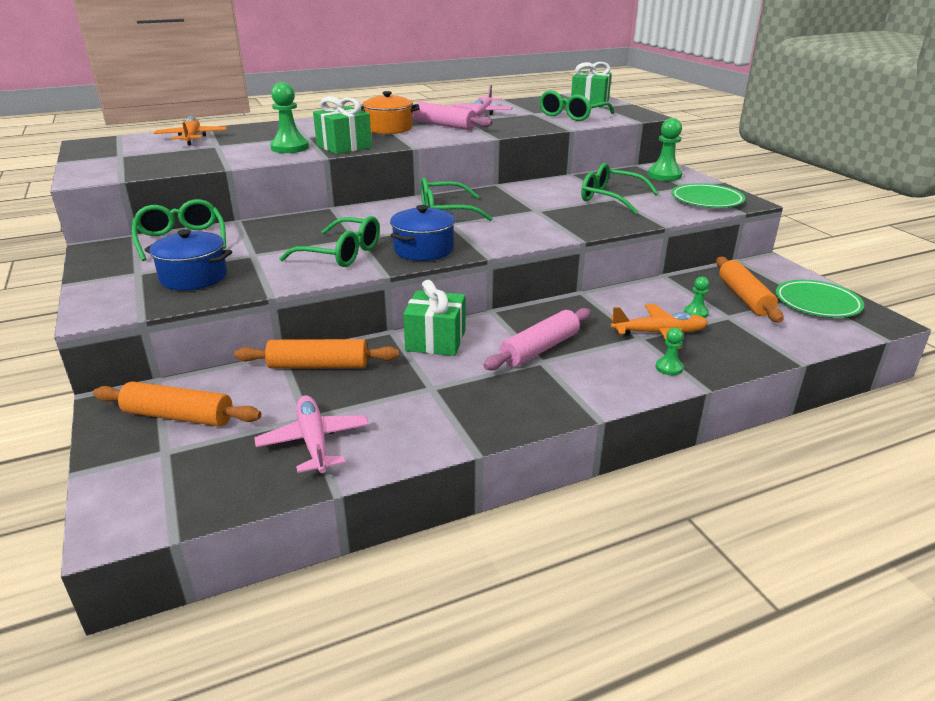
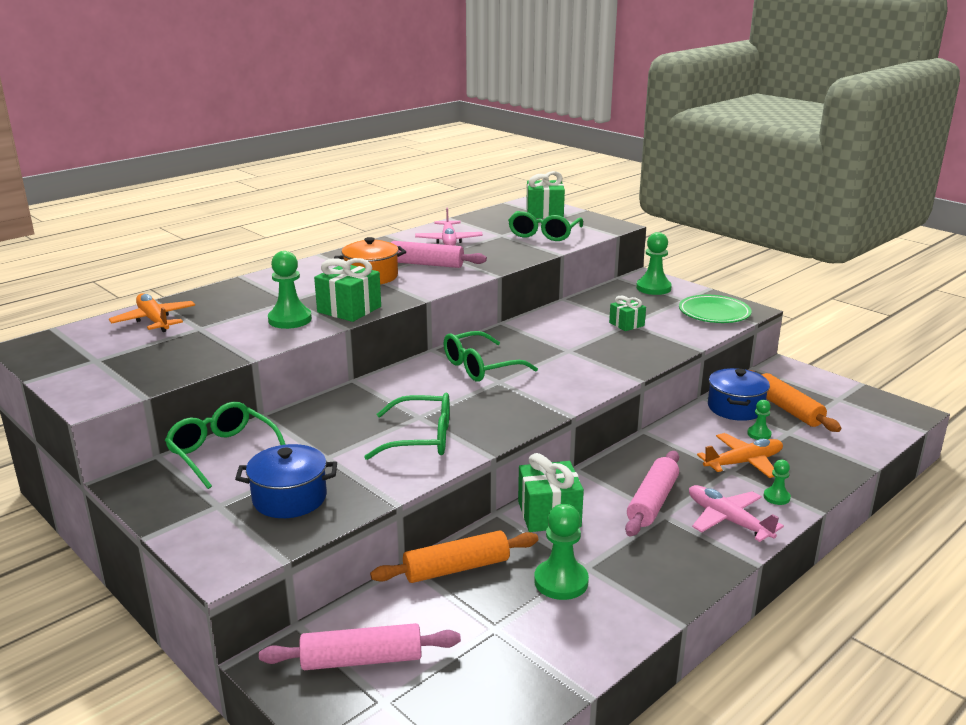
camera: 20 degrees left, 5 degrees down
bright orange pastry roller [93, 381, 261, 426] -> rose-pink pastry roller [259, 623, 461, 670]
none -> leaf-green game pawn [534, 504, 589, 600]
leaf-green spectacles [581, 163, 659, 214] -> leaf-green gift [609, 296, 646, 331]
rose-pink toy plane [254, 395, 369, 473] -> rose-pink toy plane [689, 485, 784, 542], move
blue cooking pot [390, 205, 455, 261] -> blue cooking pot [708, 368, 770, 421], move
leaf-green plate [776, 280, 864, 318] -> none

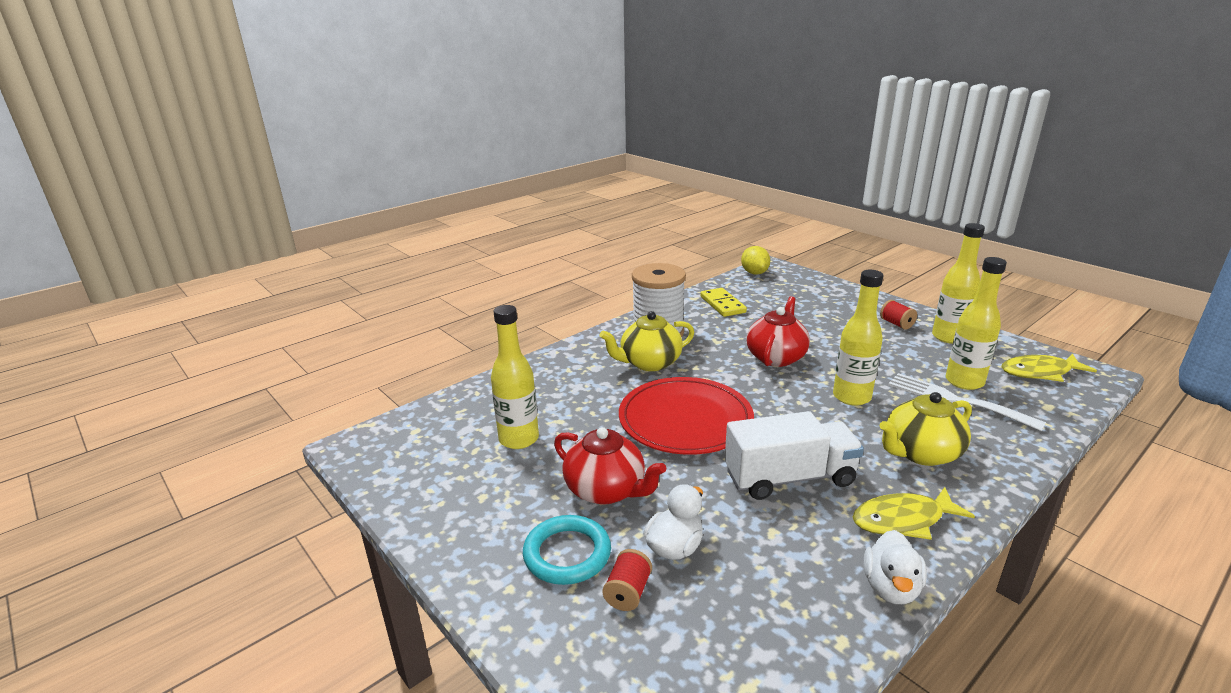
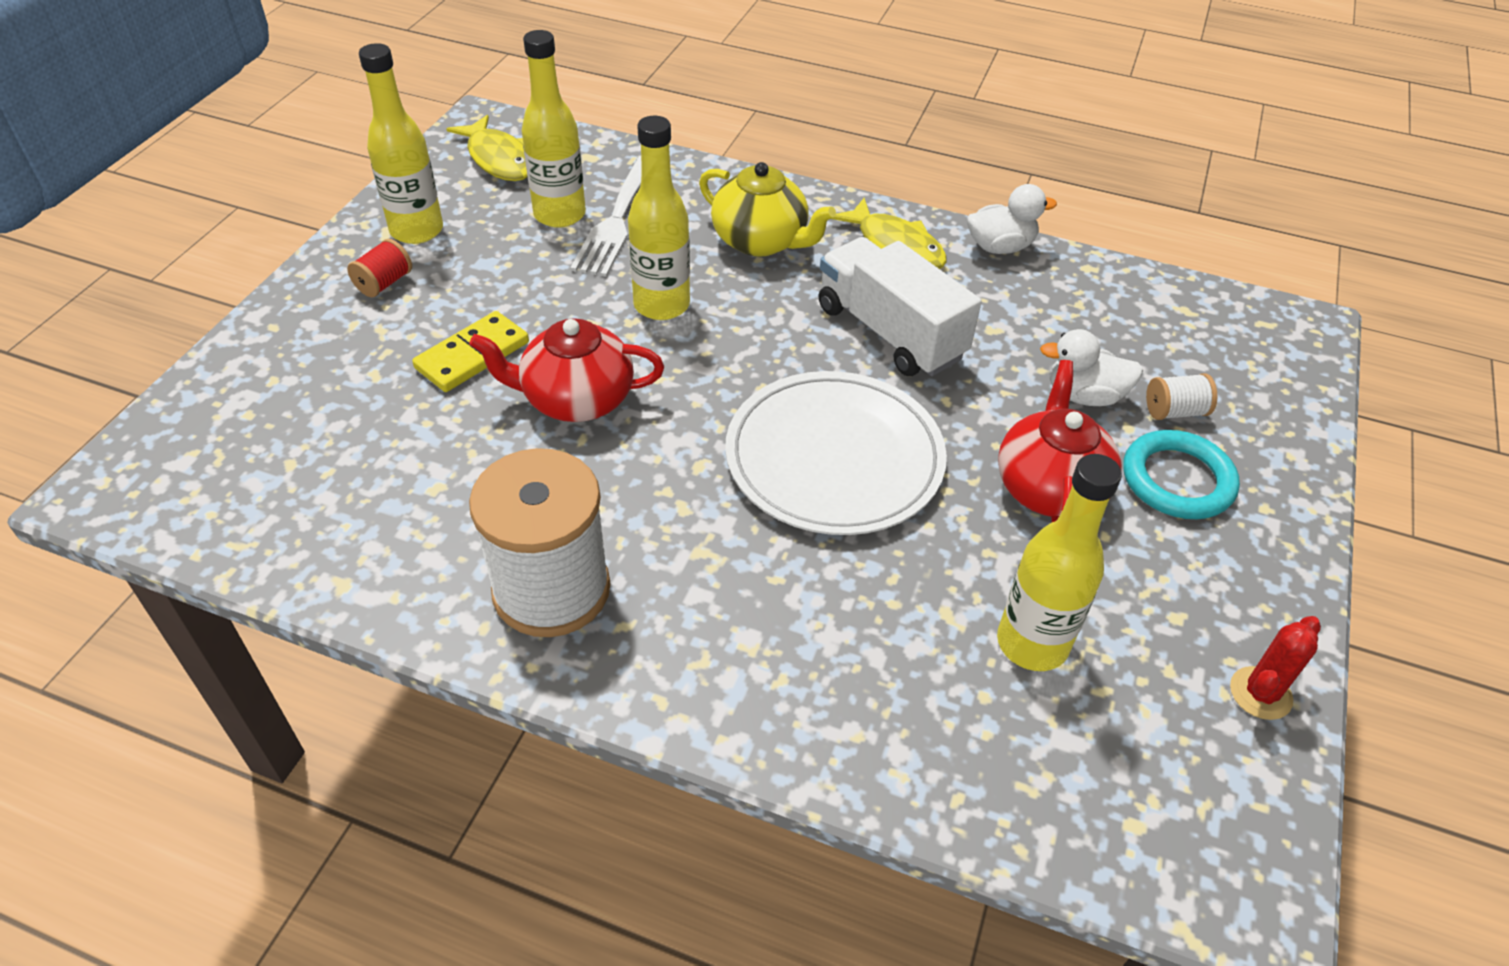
camera: 120 degrees left, 20 degrees up
yellow domino tile [700, 288, 747, 317] -> yellow domino tile [412, 311, 529, 392], move
crimson plate [619, 377, 754, 455] -> snow-white plate [725, 371, 947, 535]
crimson spool [602, 549, 652, 611] -> snow-white spool [1146, 373, 1217, 420]
none -> crimson prickly plant [1230, 616, 1321, 720]
yellow tea pot [600, 311, 694, 371] -> none
yellow toy lemon [741, 246, 770, 275] -> none

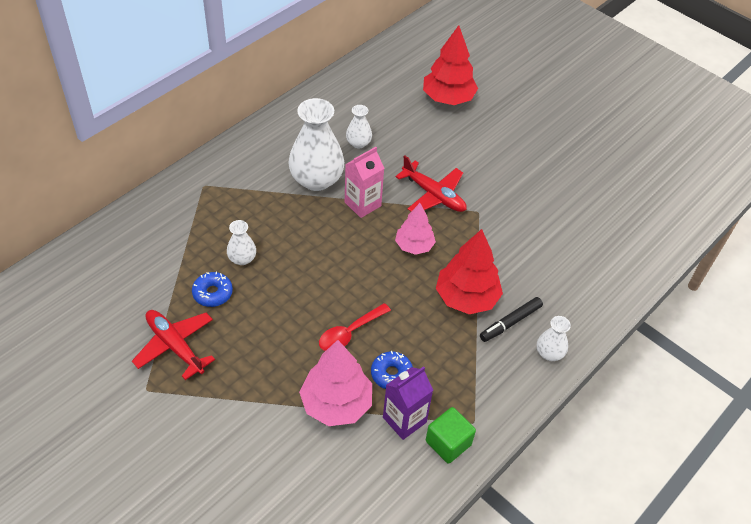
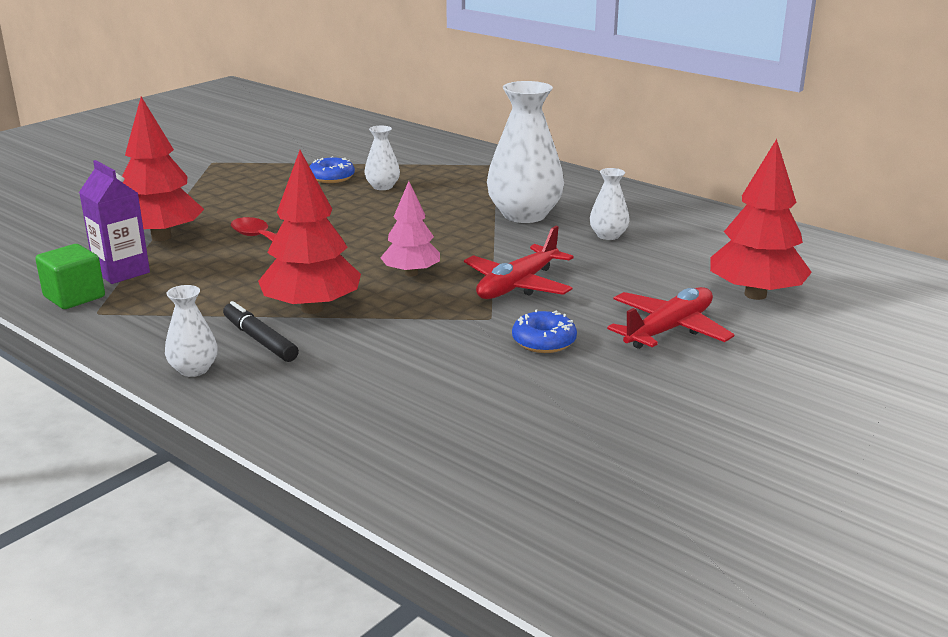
camera: 90 degrees right, 25 degrees down
rose-pink fir tree [299, 340, 372, 426] -> crimson fir tree [122, 97, 204, 241]
blue glazed donut [371, 351, 413, 389] -> blue glazed donut [512, 309, 577, 353], move
crimson toy plane [132, 310, 215, 380] -> crimson toy plane [607, 287, 735, 349], move
rose-pink milk carton [345, 147, 384, 218] -> none

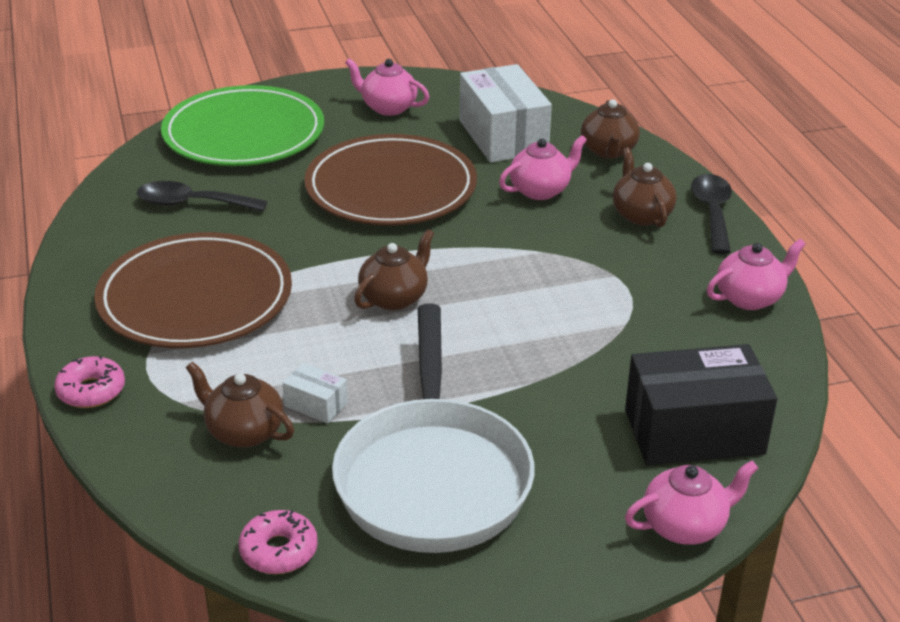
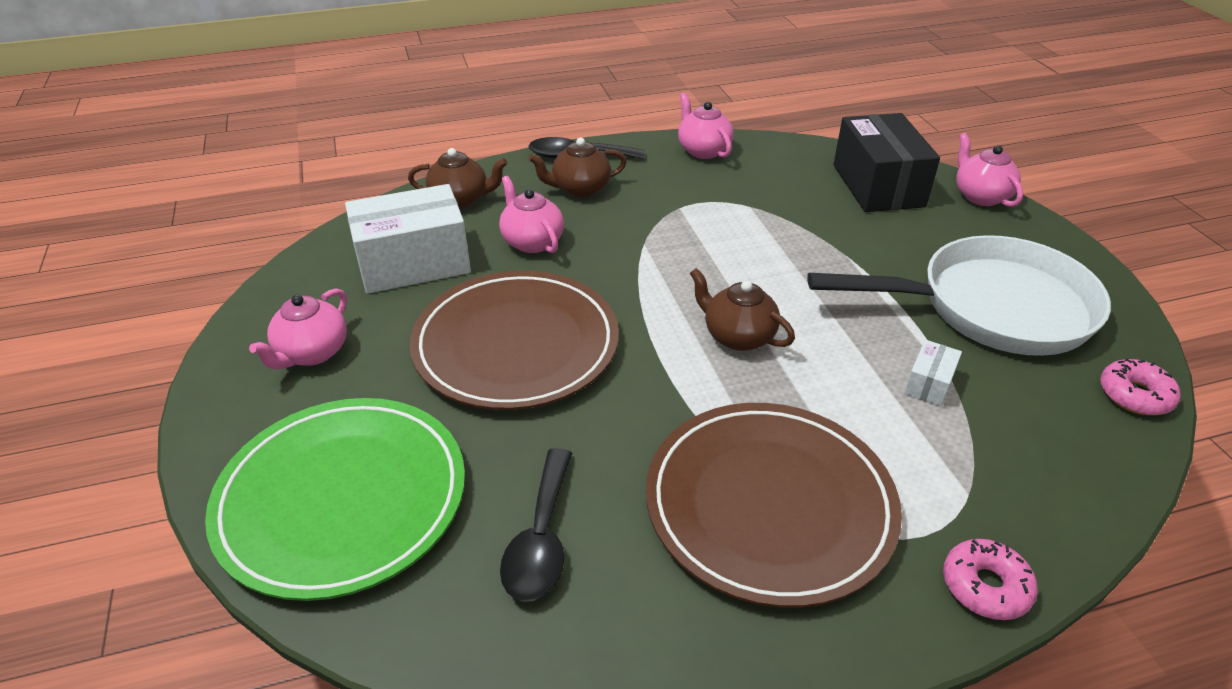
camera: 90 degrees left, 5 degrees up
brown tea pot [186, 361, 294, 448] -> none

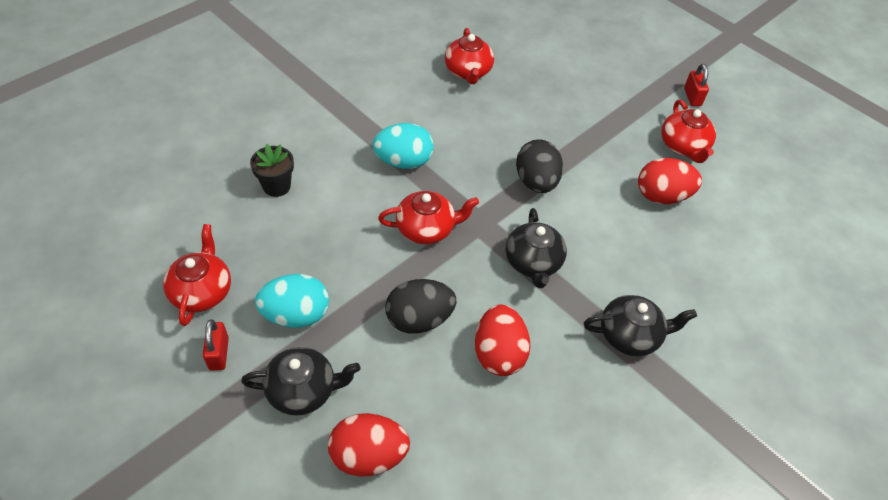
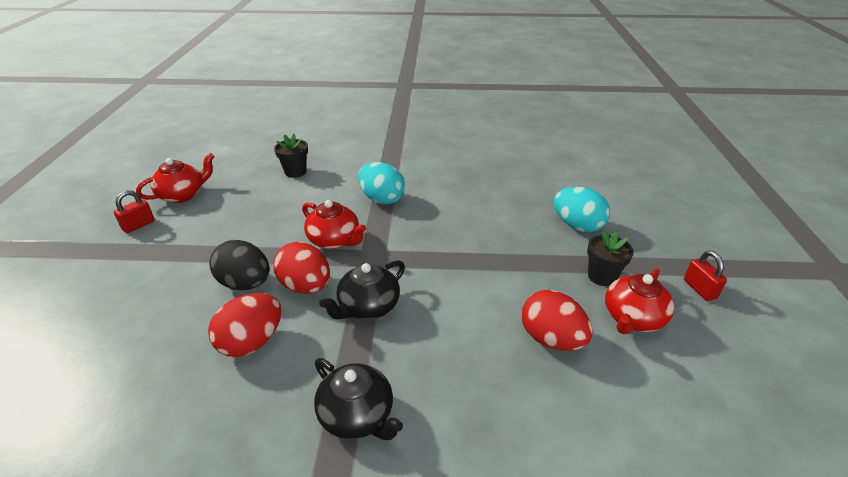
camera: 50 degrees right, 15 degrees down
crimson egg [328, 413, 410, 477] -> crimson egg [274, 242, 330, 294], move
aqua egg [255, 274, 329, 328] -> aqua egg [554, 186, 610, 232], move
none -> ebony plant pot [587, 230, 634, 286]
crimson padlock [684, 64, 709, 106] -> crimson padlock [684, 250, 727, 301], 60 degrees counterclockwise
ebony tea pot [241, 347, 360, 416] -> none
crimson tea pot [445, 28, 494, 84] -> none
ebony egg [516, 139, 563, 193] -> none

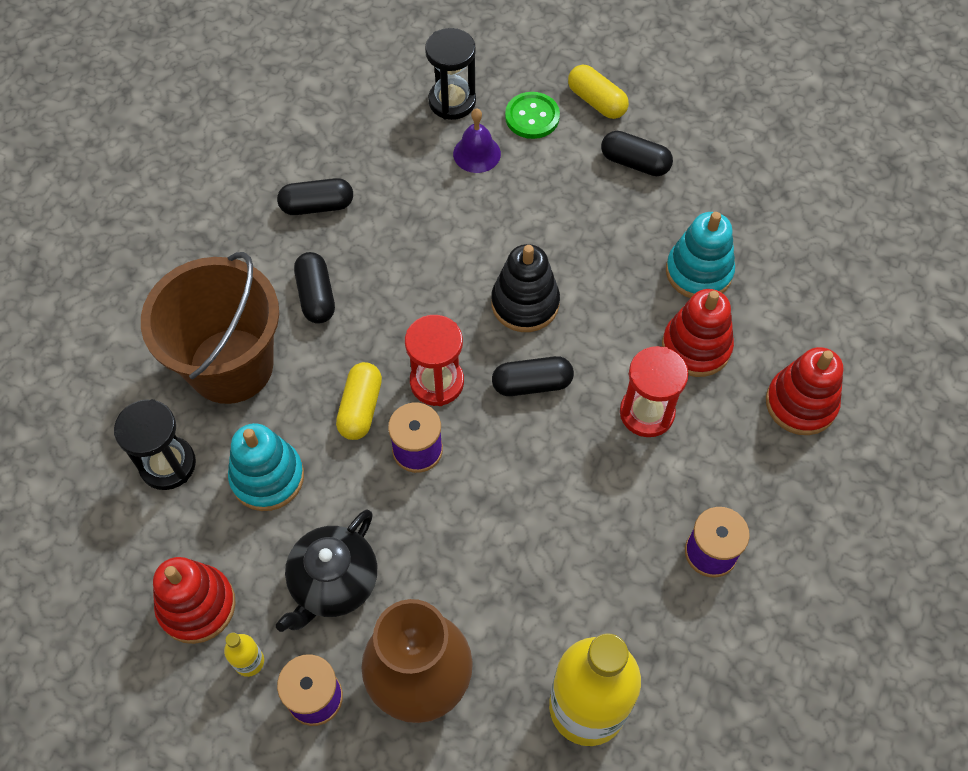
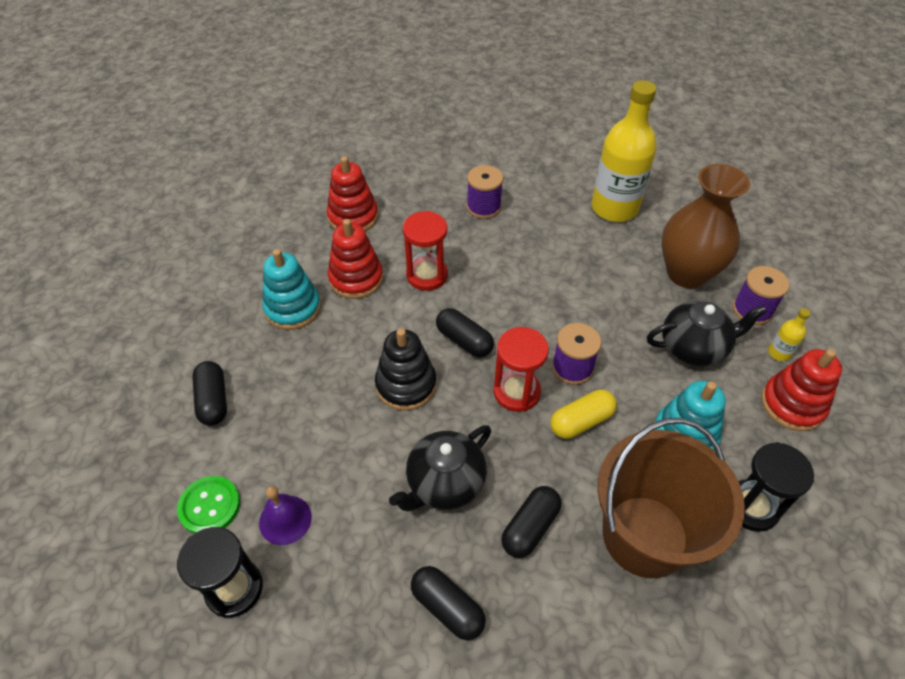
camera: 130 degrees left, 10 degrees down
none -> ebony tea pot [389, 425, 491, 511]
yellow pill [568, 65, 629, 119] -> none

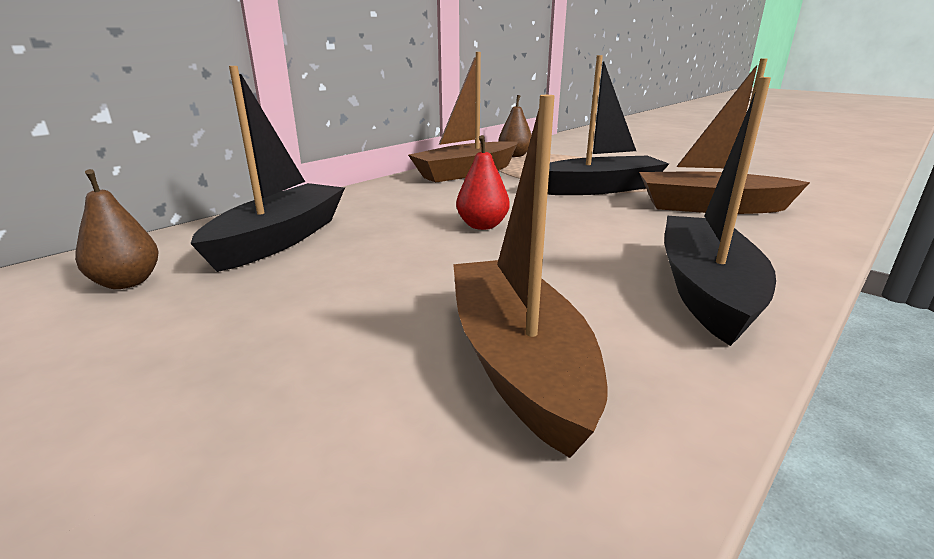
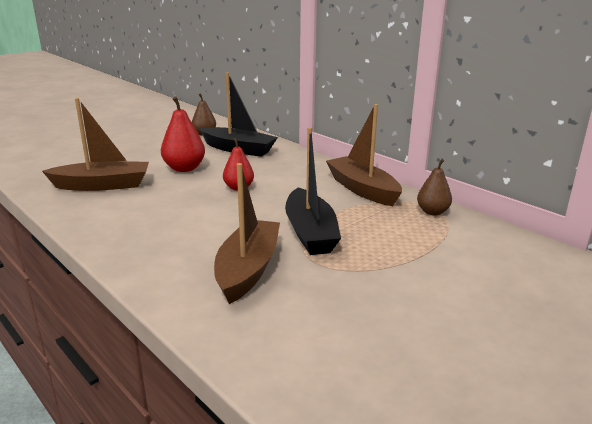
camera: 95 degrees right, 0 degrees up
none -> crimson toy pear [161, 97, 205, 172]
ebony boat [664, 77, 776, 346] -> none

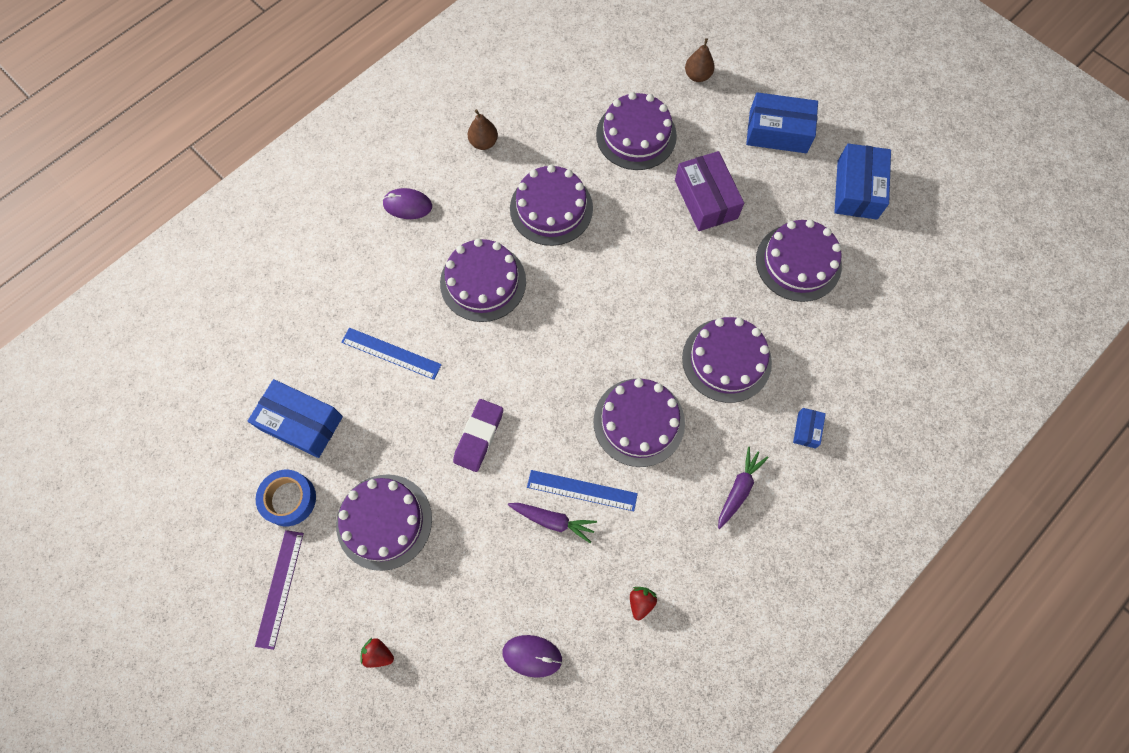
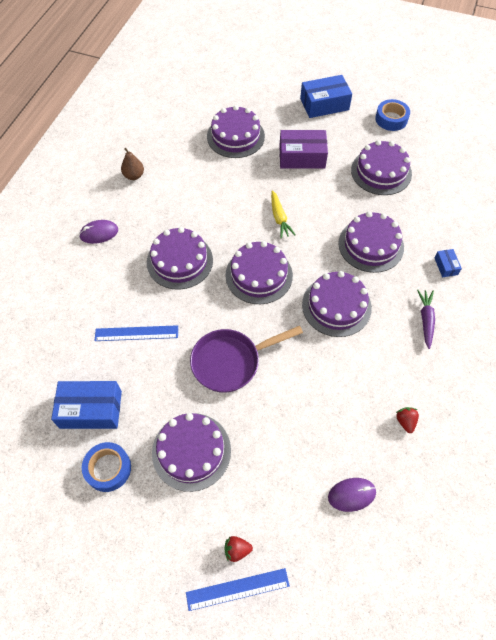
camera: 25 degrees left, 10 degrees down
blue straightedge [527, 470, 638, 511] -> blue straightedge [186, 568, 290, 611], move
violet eraser [453, 399, 503, 472] -> violet frying pan [190, 326, 303, 393]
violet cake [510, 165, 593, 246] -> violet cake [225, 241, 293, 304], move
none -> yellow carrot [271, 190, 295, 238]
violet package [675, 151, 744, 231] -> violet package [280, 130, 328, 169], 45 degrees counterclockwise
blue package [834, 143, 891, 219] -> blue sticky tape [375, 99, 410, 131]
violet straightedge [255, 530, 304, 650] -> none
violet carrot [508, 503, 597, 543] -> none
brown toy pear [685, 38, 715, 82] -> none

